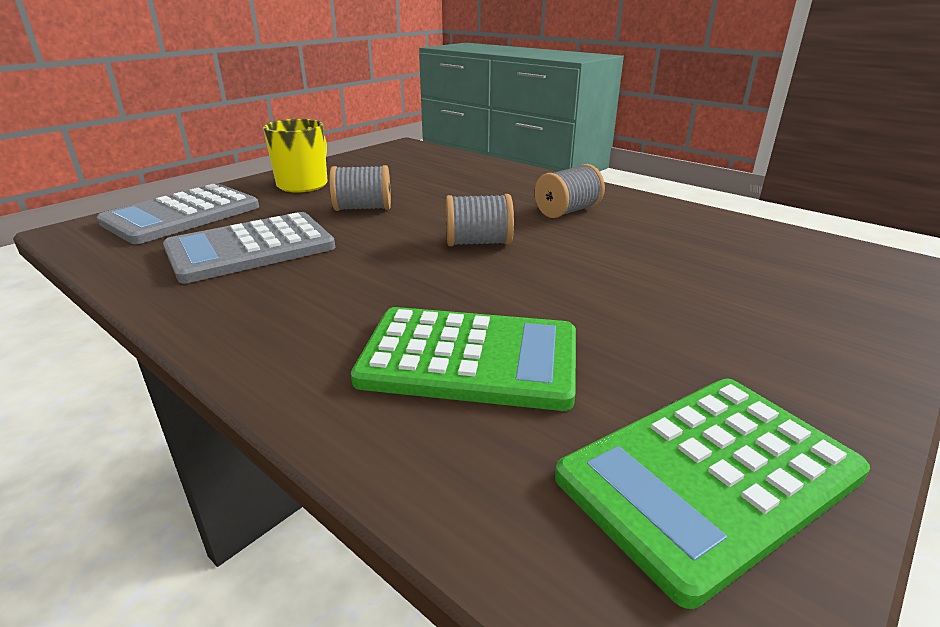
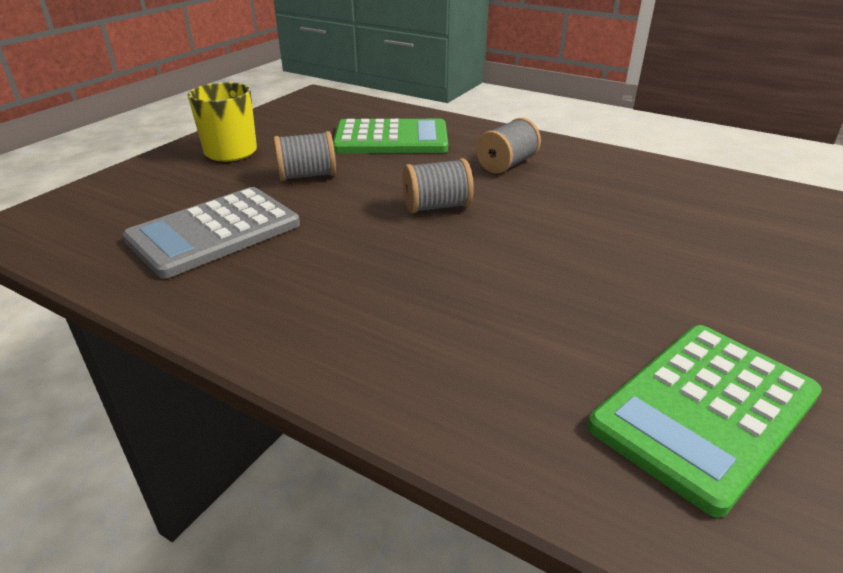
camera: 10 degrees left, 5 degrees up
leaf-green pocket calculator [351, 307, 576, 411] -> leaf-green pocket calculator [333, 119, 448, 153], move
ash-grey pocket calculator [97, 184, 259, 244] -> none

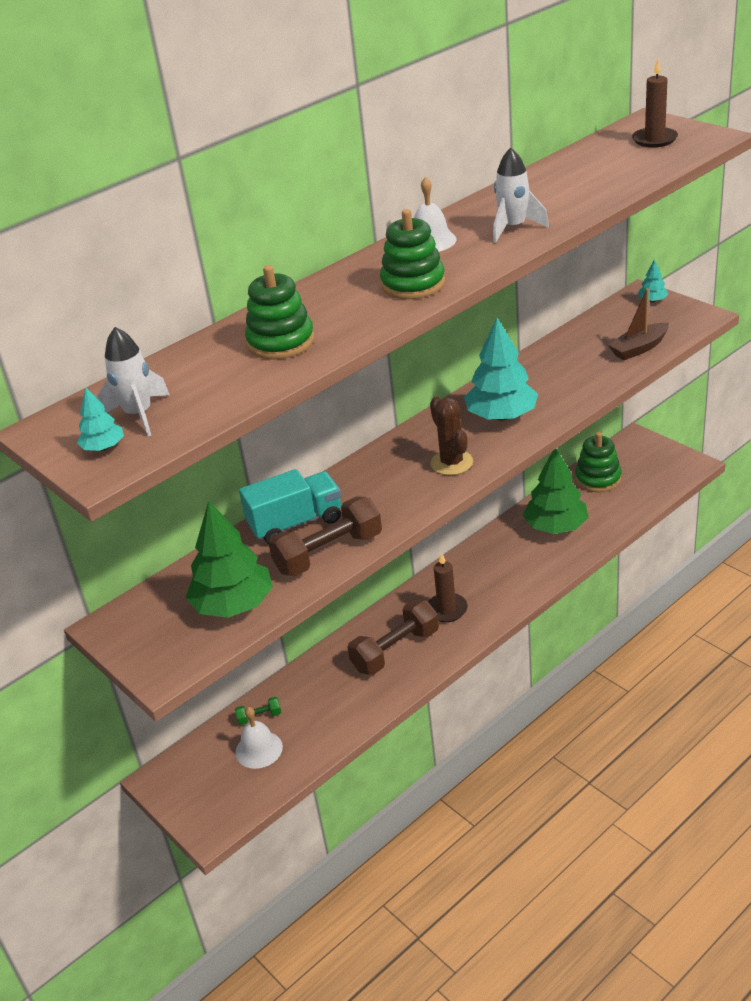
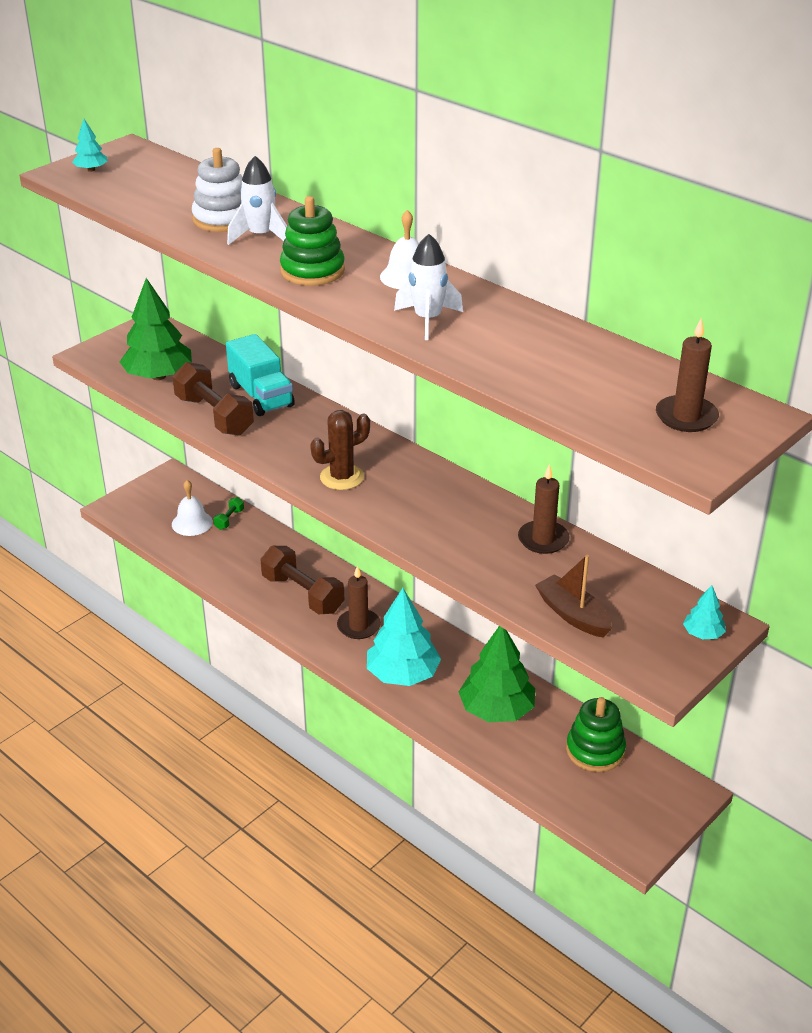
camera: 80 degrees right, 0 degrees up
leaf-green ring stacker [245, 265, 315, 360] -> snow-white ring stacker [192, 148, 243, 232]
leaf-green dumbbell [235, 696, 281, 725] -> leaf-green dumbbell [213, 497, 244, 530], 45 degrees clockwise
snow-white toy rocket [96, 327, 170, 436] -> snow-white toy rocket [227, 156, 287, 245], move
aqua fir tree [464, 318, 538, 421] -> aqua fir tree [367, 588, 441, 686], move
none -> brown wax candle [518, 464, 570, 554]

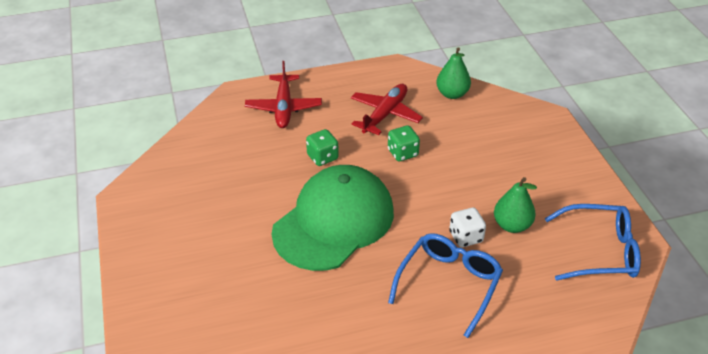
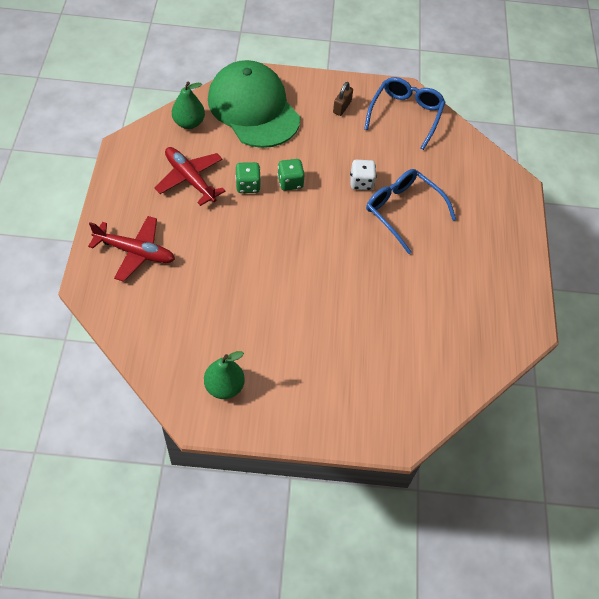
camera: 75 degrees left, 15 degrees up
leaf-green toy pear [494, 177, 537, 233] -> leaf-green toy pear [204, 351, 245, 399], move
leaf-green baseball cap [272, 165, 394, 271] -> leaf-green baseball cap [208, 60, 300, 148], move
leaf-green dice [306, 129, 339, 166] -> leaf-green dice [277, 159, 305, 191], move
none -> brown padlock [333, 82, 353, 116]

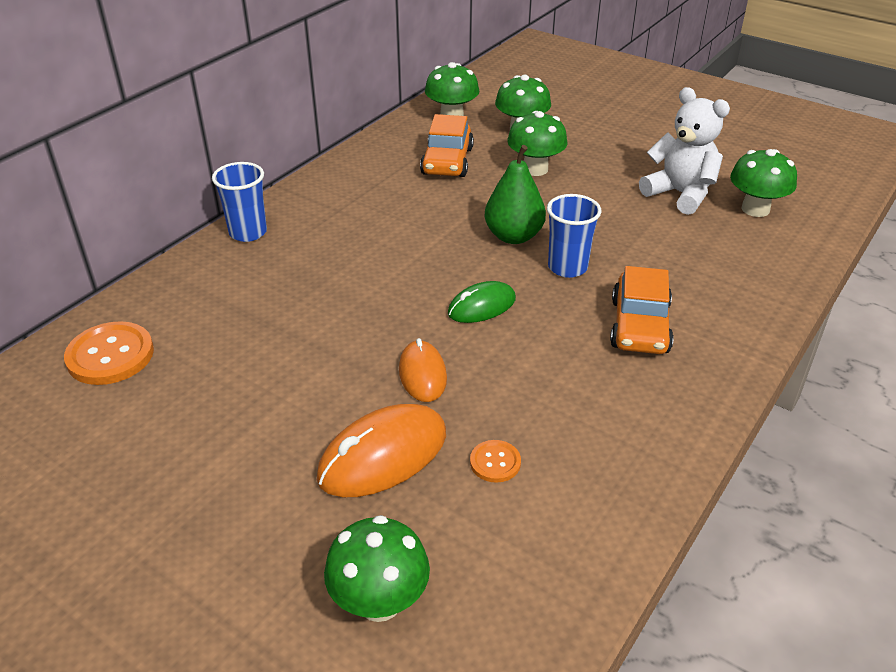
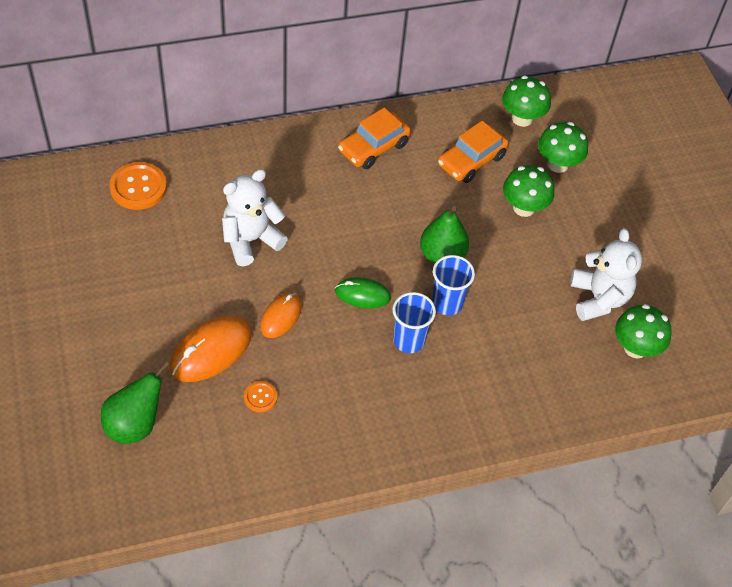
camera: 35 degrees right, 15 degrees up
leaf-green toadstool [324, 515, 430, 622] -> leaf-green toy pear [101, 361, 170, 444]
bright orange PC mouse [317, 404, 446, 497] -> bright orange PC mouse [170, 316, 252, 382], 45 degrees counterclockwise
none -> snow-white teddy bear [222, 169, 288, 266]
bright orange automobile [610, 266, 674, 354] -> bright orange automobile [338, 108, 411, 169], move
blue cup [212, 162, 267, 242] -> blue cup [393, 292, 436, 353], move

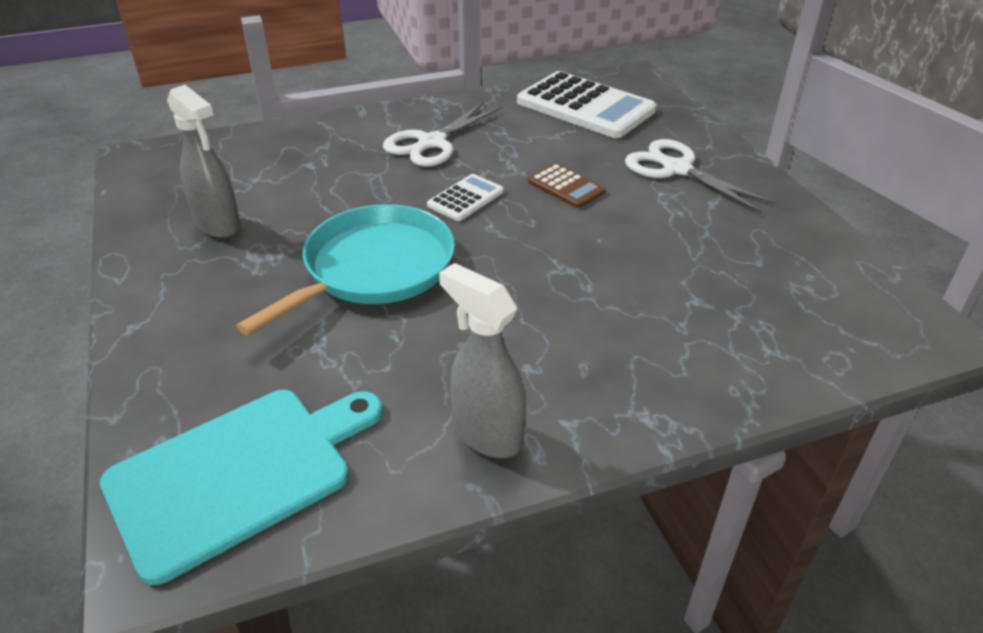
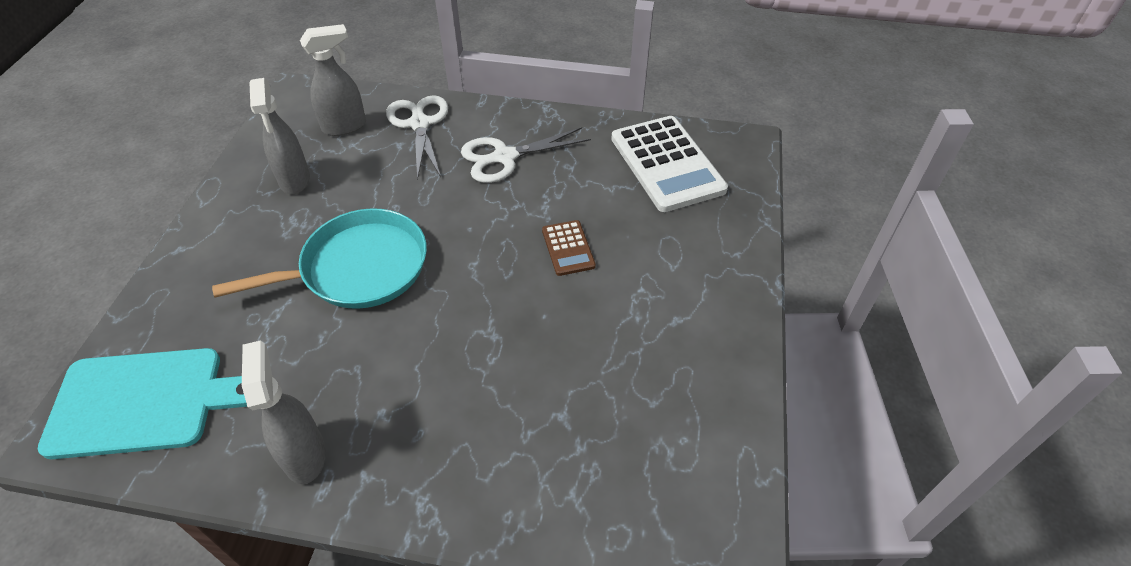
camera: 30 degrees right, 10 degrees up
none -> ash-grey spray bottle [300, 24, 366, 136]
snow-white pair of scissors [625, 139, 776, 213] -> snow-white pair of scissors [386, 95, 448, 180], move
snow-white pocket calculator [427, 174, 504, 221] -> none

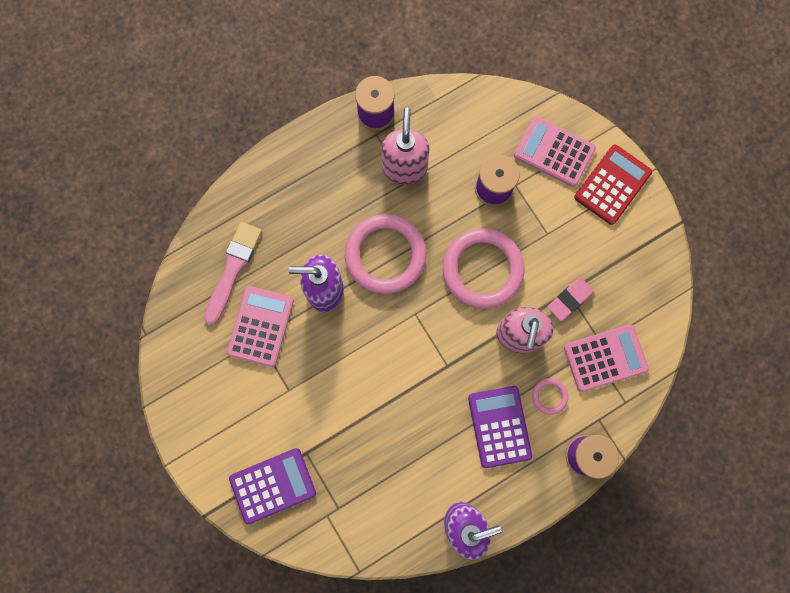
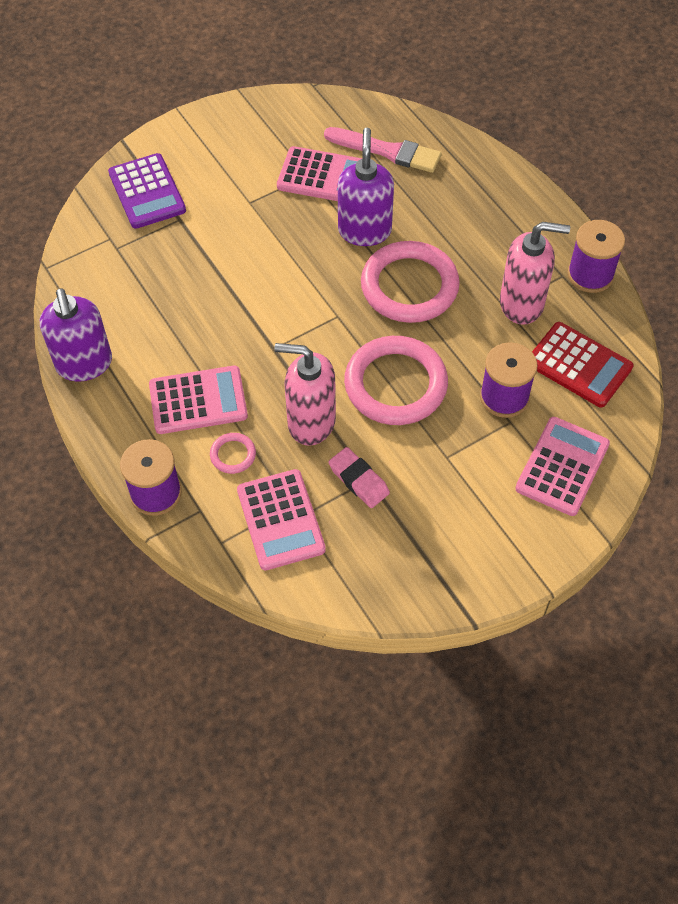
camera: 90 degrees right, 20 degrees down
violet pocket calculator [468, 386, 532, 468] -> rose-pink pocket calculator [149, 365, 248, 434]
crimson pocket calculator [574, 145, 652, 225] -> crimson pocket calculator [532, 322, 634, 408], move

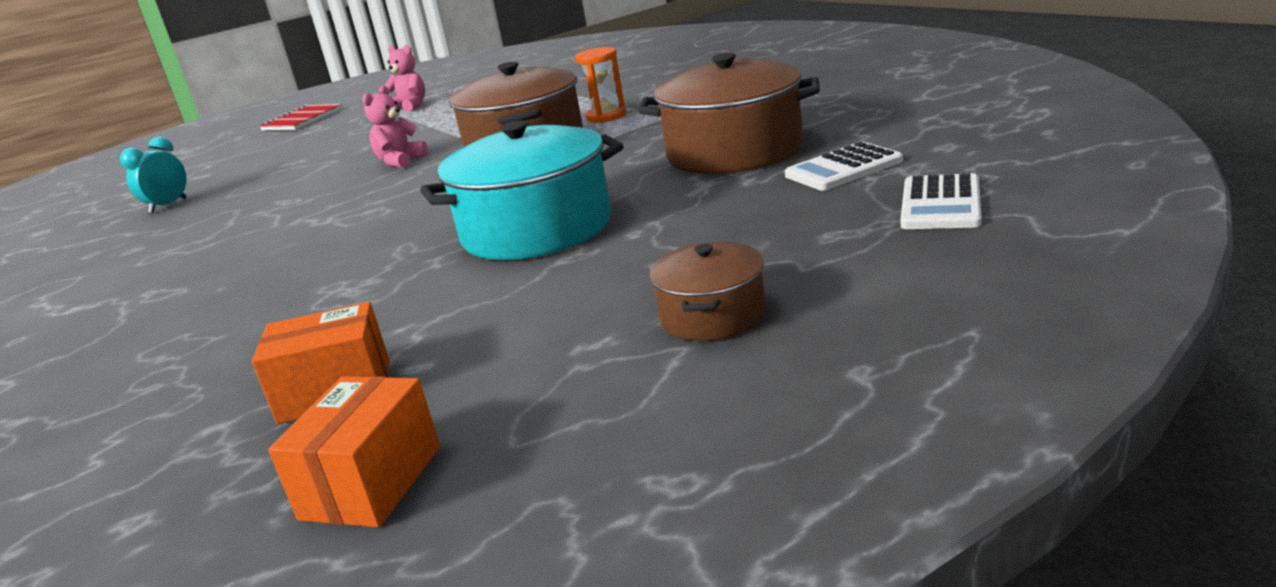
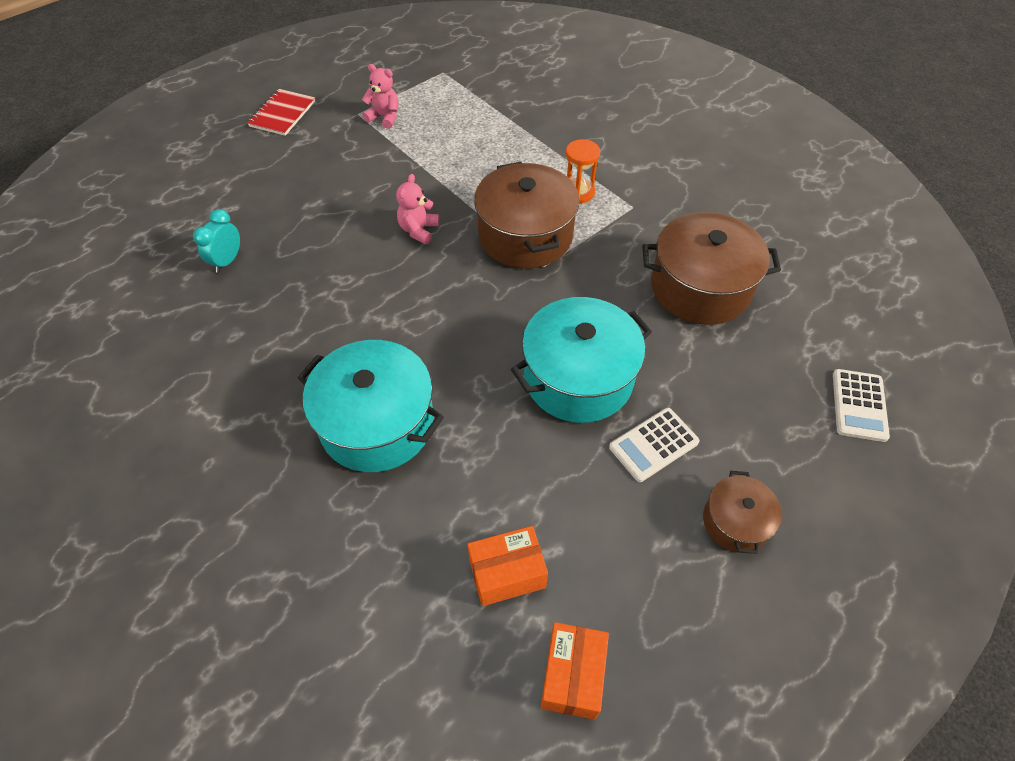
camera: 10 degrees left, 30 degrees up
none -> aqua cooking pot [298, 340, 444, 472]
snow-white pocket calculator [785, 142, 903, 191] -> snow-white pocket calculator [609, 408, 700, 482], move

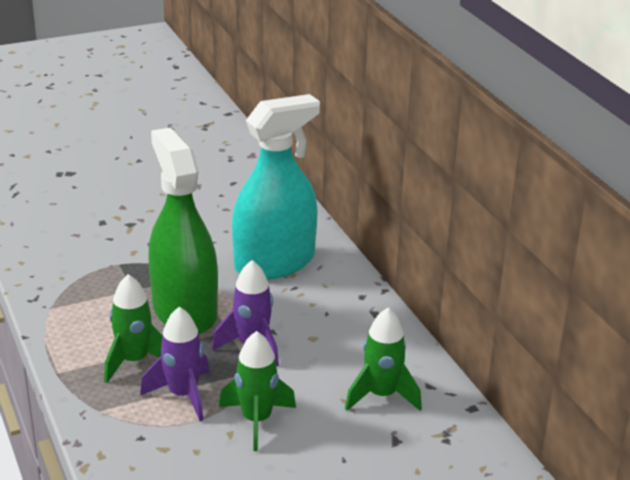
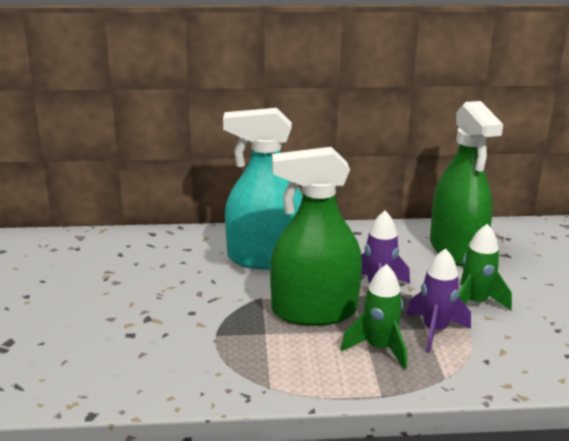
camera: 70 degrees left, 5 degrees down
aqua spray bottle [232, 94, 320, 280] -> aqua spray bottle [223, 108, 303, 270], 75 degrees counterclockwise
leaf-green toy rocket [345, 308, 422, 411] -> leaf-green spray bottle [430, 101, 503, 266]

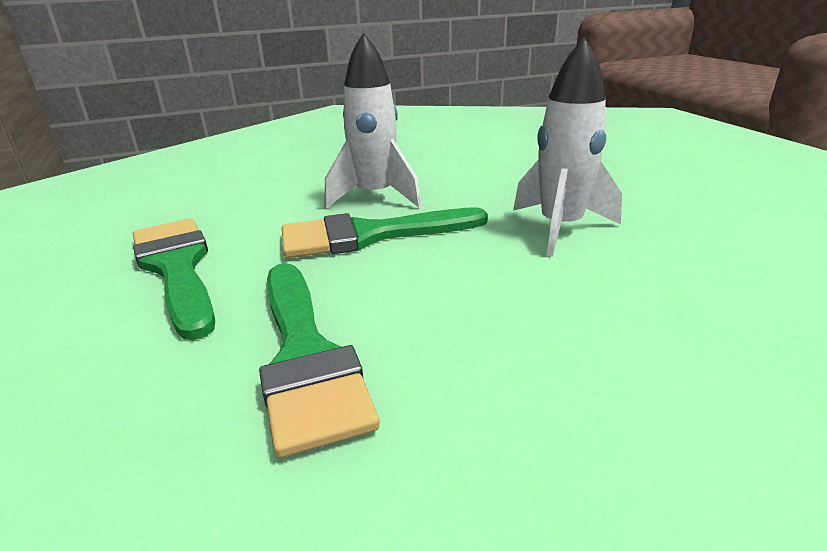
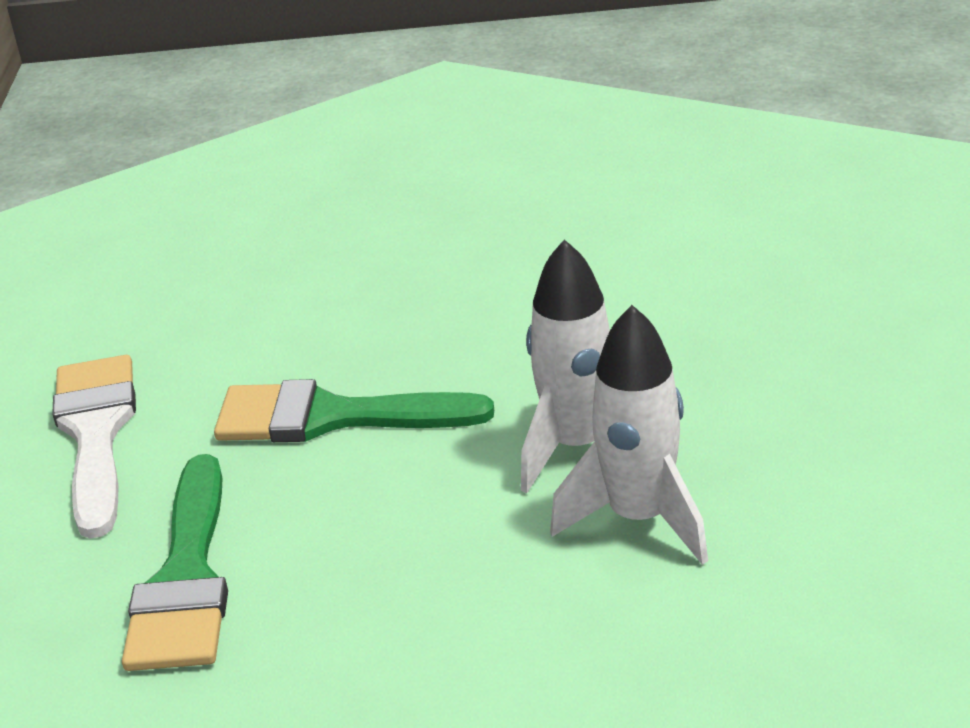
camera: 20 degrees right, 5 degrees up
leaf-green paint brush [133, 218, 215, 340] -> snow-white paint brush [52, 355, 136, 539]
snow-white toy rocket [324, 33, 421, 209] -> snow-white toy rocket [550, 305, 708, 565], move

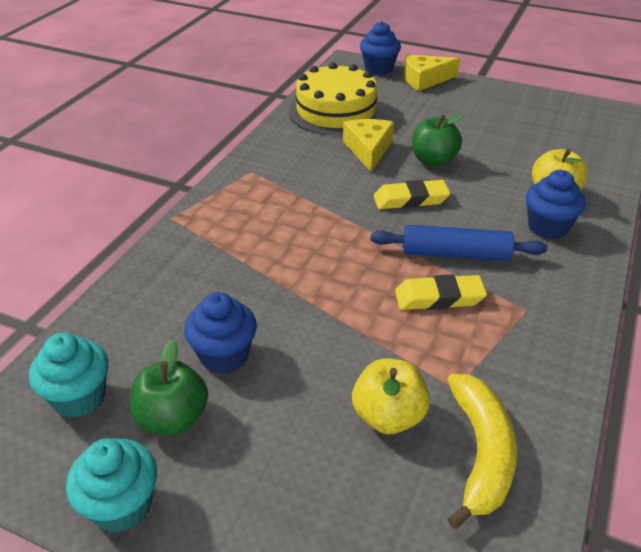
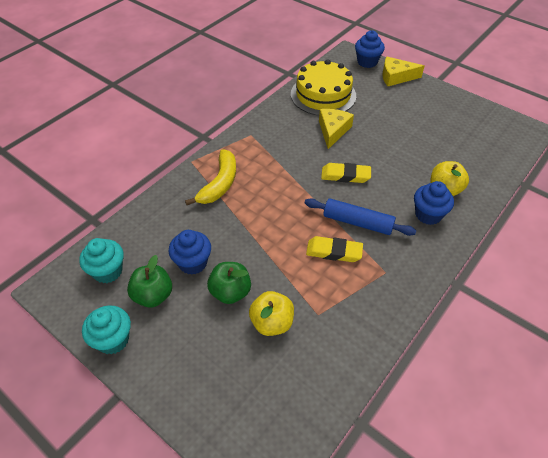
camera: 15 degrees right, 10 degrees up
yellow toy banana [447, 374, 517, 529] -> yellow toy banana [185, 149, 236, 205], move
leaf-green apple [412, 115, 464, 167] -> leaf-green apple [207, 262, 251, 304], move

